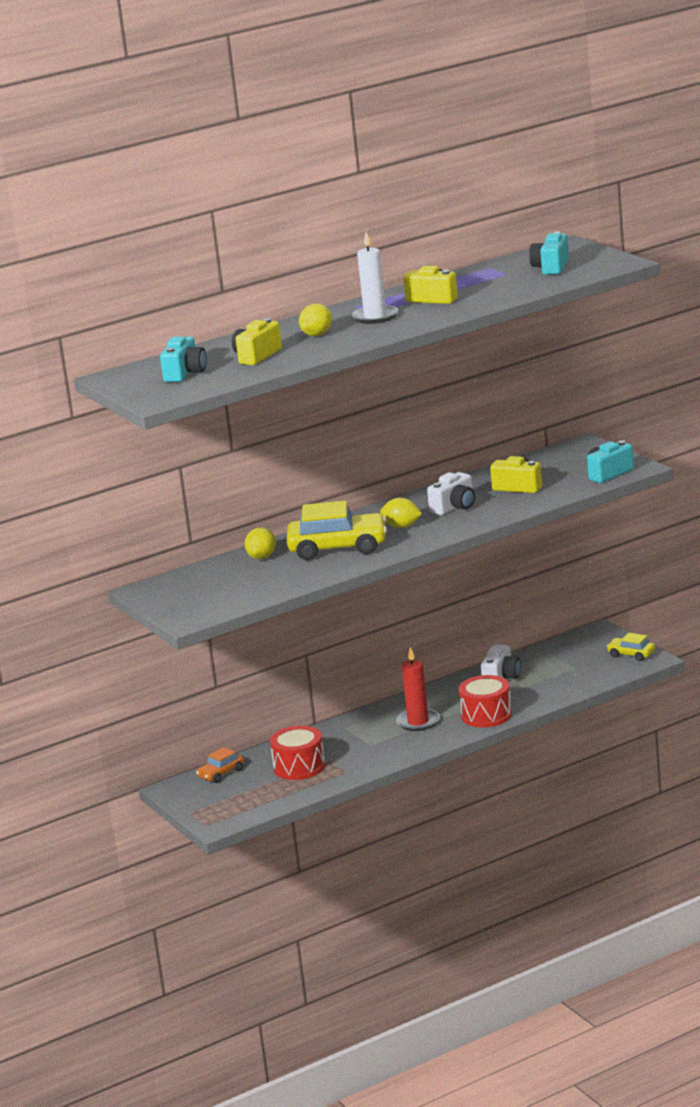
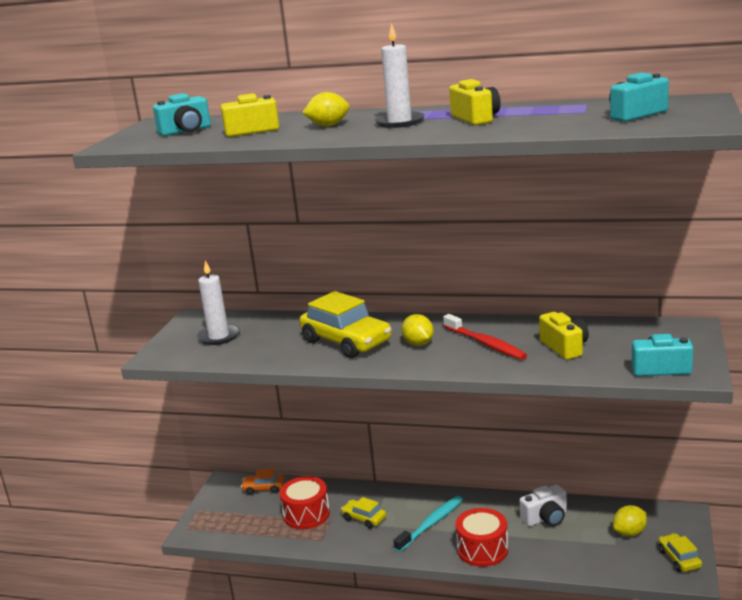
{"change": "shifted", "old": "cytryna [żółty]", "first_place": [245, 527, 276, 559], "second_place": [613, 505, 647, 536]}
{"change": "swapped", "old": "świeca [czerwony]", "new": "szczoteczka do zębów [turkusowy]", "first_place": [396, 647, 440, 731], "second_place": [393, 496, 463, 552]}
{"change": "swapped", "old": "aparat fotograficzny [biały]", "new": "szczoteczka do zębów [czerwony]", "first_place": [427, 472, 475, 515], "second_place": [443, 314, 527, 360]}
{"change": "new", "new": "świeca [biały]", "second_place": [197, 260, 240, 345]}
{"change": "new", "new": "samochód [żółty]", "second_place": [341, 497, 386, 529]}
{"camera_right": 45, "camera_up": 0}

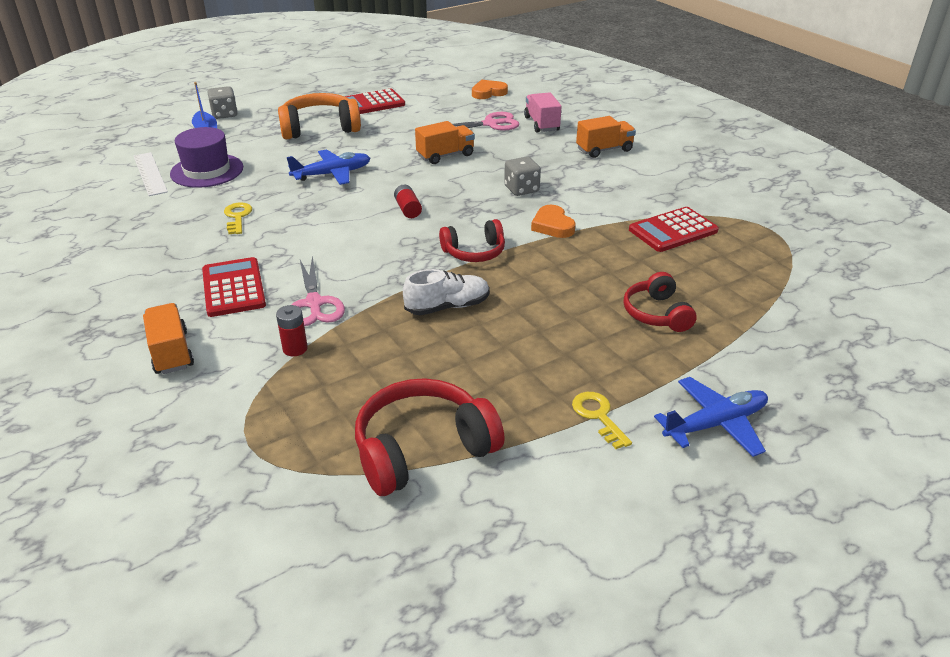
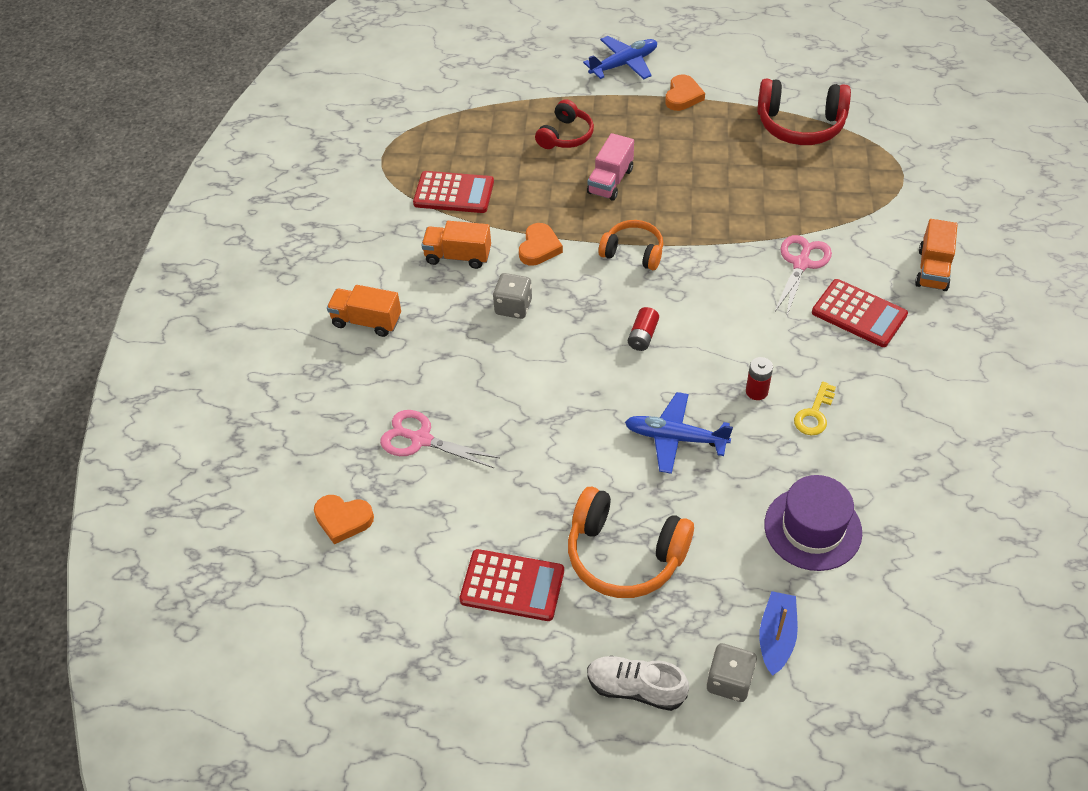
{"change": "gone", "old": "linijka [biały]", "first_place": [134, 152, 168, 196]}
{"change": "rotated", "old": "kalkulator [czerwony]", "first_place": [202, 257, 266, 317], "second_place": [812, 279, 908, 347], "degrees": -75}
{"change": "shifted", "old": "bateria [czerwony]", "first_place": [276, 305, 308, 356], "second_place": [746, 357, 773, 400]}
{"change": "shifted", "old": "but [biały]", "first_place": [403, 269, 490, 315], "second_place": [587, 656, 689, 711]}
{"change": "shifted", "old": "ciężarówka [pomarańczowy]", "first_place": [415, 121, 475, 164], "second_place": [421, 221, 491, 269]}
{"change": "repainted", "old": "słuchawki [czerwony]", "new": "słuchawki [pomarańczowy]", "first_place": [439, 219, 505, 262], "second_place": [598, 220, 663, 270]}
{"change": "shifted", "old": "ciężarówka [różowy]", "first_place": [524, 92, 562, 133], "second_place": [587, 133, 634, 201]}
{"change": "swapped", "old": "klucz [żółty]", "new": "serce [pomarańczowy]", "first_place": [572, 392, 632, 449], "second_place": [665, 74, 705, 111]}
{"change": "rotated", "old": "samolot [niebieski]", "first_place": [654, 377, 768, 457], "second_place": [583, 36, 657, 79], "degrees": 135}
{"camera_right": -140, "camera_up": 15}

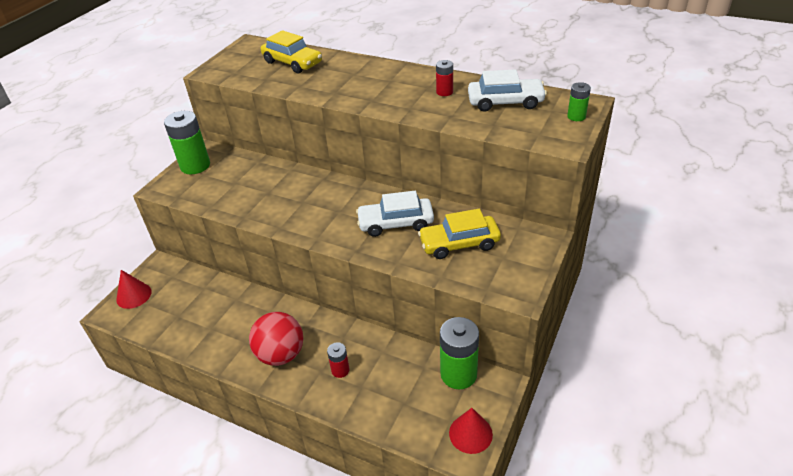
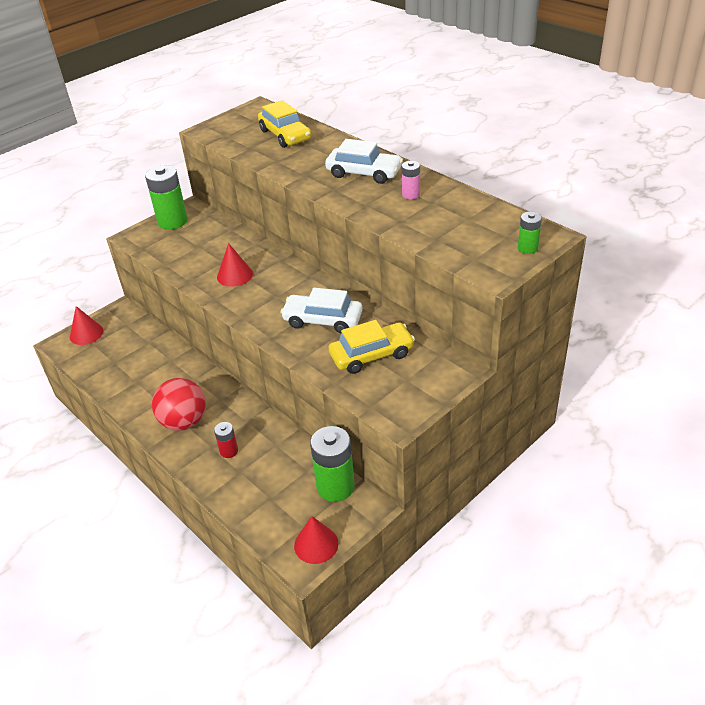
{"change": "rotated", "old": "samochód [żółty]", "first_place": [418, 209, 501, 259], "second_place": [329, 320, 415, 374], "degrees": 150}
{"change": "repainted", "old": "bateria [czerwony]", "new": "bateria [różowy]", "first_place": [436, 60, 453, 96], "second_place": [402, 161, 420, 199]}
{"change": "shifted", "old": "samochód [biały]", "first_place": [468, 69, 547, 112], "second_place": [325, 139, 403, 184]}
{"change": "new", "new": "stożek [czerwony]", "second_place": [217, 243, 253, 287]}
{"camera_right": 20, "camera_up": 0}

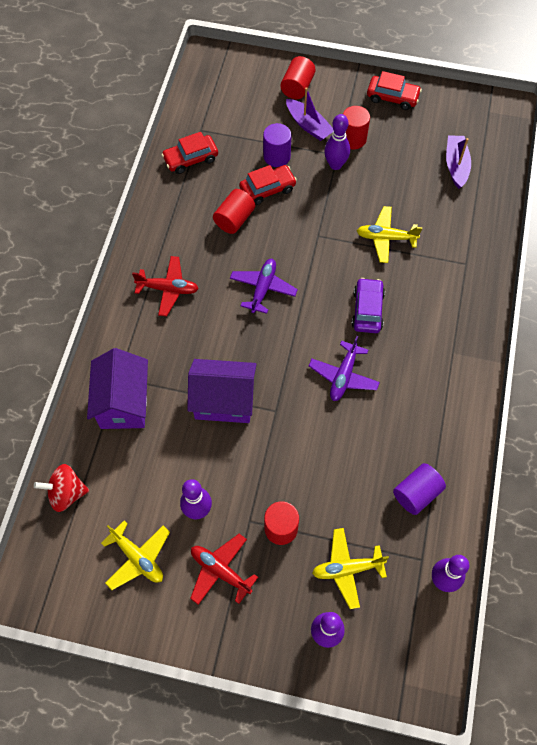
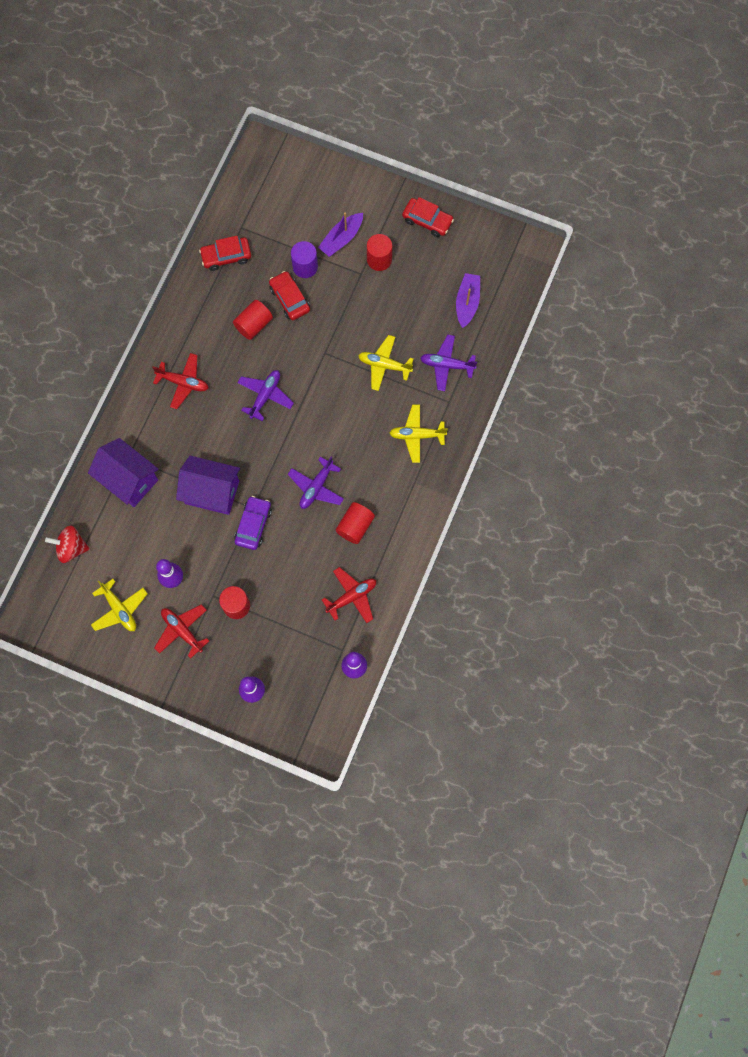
{"change": "rotated", "old": "domek [fioletowy]", "first_place": [87, 348, 148, 429], "second_place": [88, 438, 159, 507], "degrees": -60}
{"change": "rotated", "old": "samochód [czerwony]", "first_place": [239, 165, 297, 205], "second_place": [269, 271, 310, 320], "degrees": -105}
{"change": "shifted", "old": "walec [czerwony]", "first_place": [281, 56, 316, 99], "second_place": [336, 502, 375, 544]}
{"change": "rotated", "old": "łódka [fioletowy]", "first_place": [286, 87, 334, 141], "second_place": [318, 212, 363, 257], "degrees": 75}
{"change": "shifted", "old": "samolot [żółty]", "first_place": [312, 528, 389, 609], "second_place": [390, 405, 448, 463]}
{"change": "gone", "old": "kręgiel [fioletowy]", "first_place": [324, 114, 350, 170]}
{"change": "shifted", "old": "samochód [fioletowy]", "first_place": [351, 278, 385, 333], "second_place": [234, 496, 272, 550]}
{"change": "swapped", "old": "walec [fioletowy]", "new": "samolot [czerwony]", "first_place": [393, 463, 446, 515], "second_place": [322, 567, 376, 623]}
{"change": "new", "new": "samolot [fioletowy]", "second_place": [420, 335, 477, 391]}
{"camera_right": 10, "camera_up": 10}

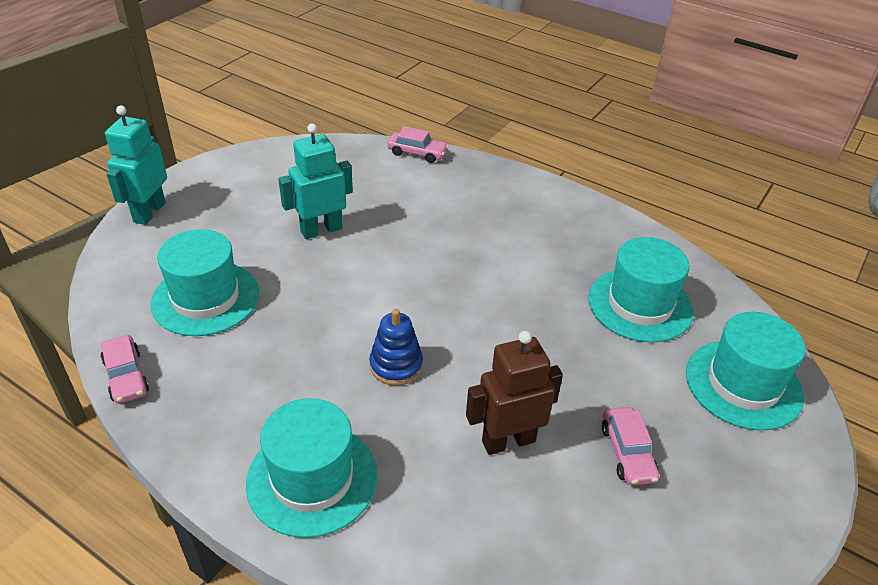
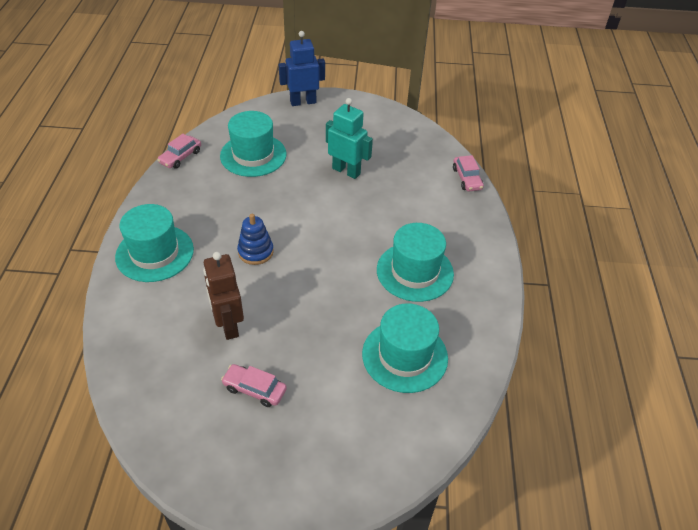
{"change": "repainted", "old": "robot [turkusowy]", "new": "robot [niebieski]", "first_place": [105, 106, 167, 225], "second_place": [279, 31, 325, 106]}
{"change": "rotated", "old": "robot [brązowy]", "first_place": [466, 331, 563, 455], "second_place": [203, 252, 244, 340], "degrees": -150}
{"change": "rotated", "old": "samochód [różowy]", "first_place": [602, 407, 659, 485], "second_place": [221, 364, 287, 407], "degrees": 60}
{"change": "shifted", "old": "kapelusz [turkusowy]", "first_place": [686, 312, 806, 430], "second_place": [377, 223, 454, 302]}
{"camera_right": 60, "camera_up": 5}

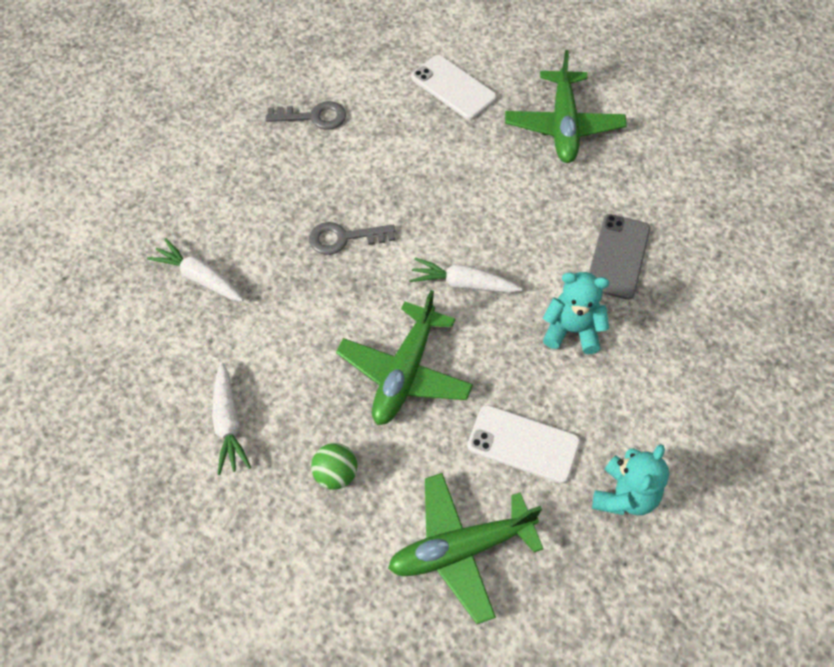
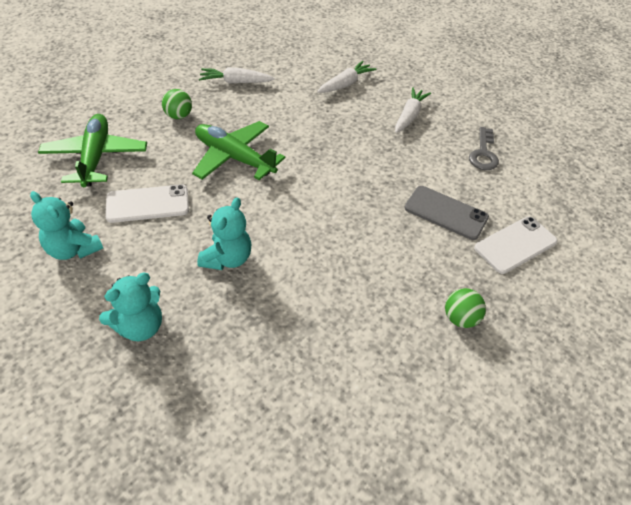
{"change": "gone", "old": "klucz [szary]", "first_place": [309, 222, 395, 255]}
{"change": "shifted", "old": "marchewka [biały]", "first_place": [409, 257, 523, 293], "second_place": [395, 87, 431, 133]}
{"change": "rotated", "old": "telefon [biały]", "first_place": [467, 405, 580, 483], "second_place": [105, 184, 189, 223], "degrees": 45}
{"change": "swapped", "old": "samolot [zielony]", "new": "piłka [zielony]", "first_place": [505, 50, 627, 163], "second_place": [445, 288, 486, 328]}
{"change": "shifted", "old": "telefon [szary]", "first_place": [589, 214, 650, 300], "second_place": [404, 186, 489, 240]}
{"change": "new", "new": "miś [turkusowy]", "second_place": [99, 273, 162, 341]}
{"camera_right": 100, "camera_up": -10}

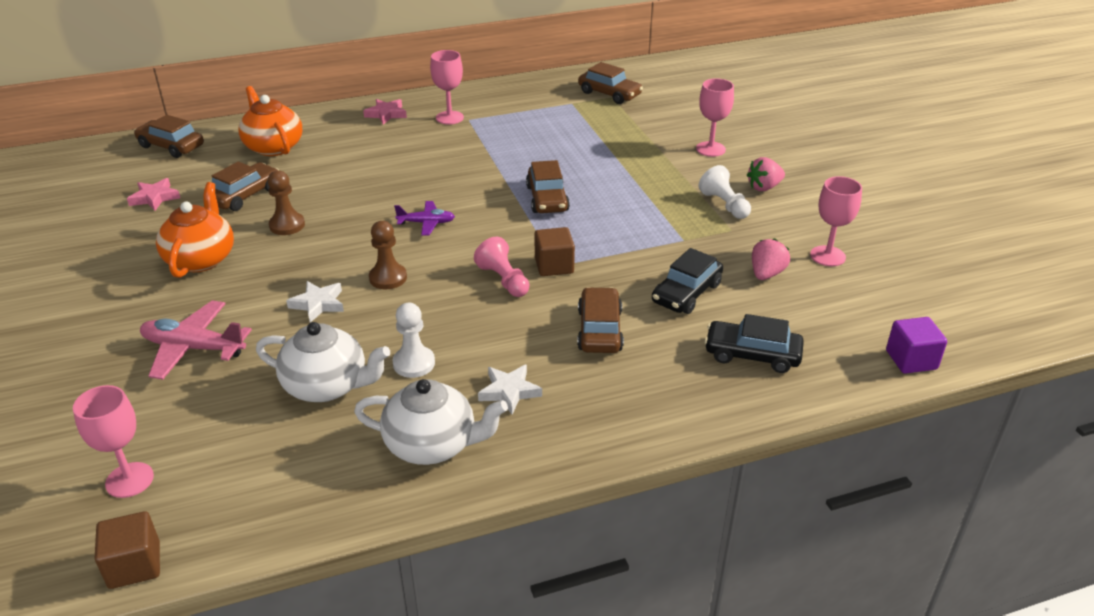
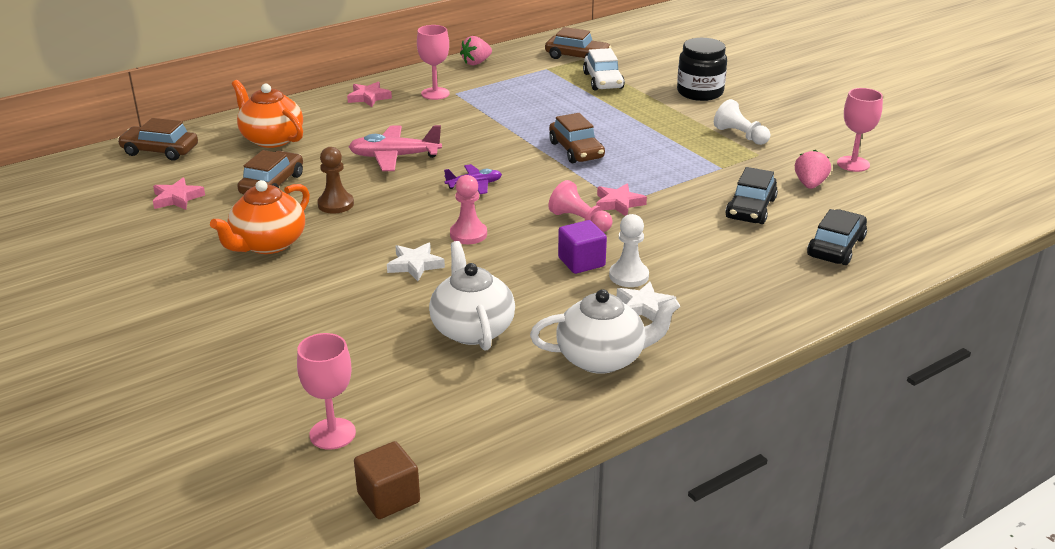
{"change": "shifted", "old": "samolot [różowy]", "first_place": [140, 300, 252, 380], "second_place": [349, 125, 442, 171]}
{"change": "rotated", "old": "imbryk [pomarańczowy]", "first_place": [156, 182, 234, 278], "second_place": [210, 180, 310, 254], "degrees": -135}
{"change": "rotated", "old": "imbryk [biały]", "first_place": [256, 322, 390, 402], "second_place": [429, 241, 515, 351], "degrees": -105}
{"change": "repainted", "old": "pionek [brązowy]", "new": "pionek [różowy]", "first_place": [369, 221, 407, 289], "second_place": [450, 175, 487, 244]}
{"change": "shifted", "old": "pionek [biały]", "first_place": [392, 303, 435, 378], "second_place": [609, 214, 649, 287]}
{"change": "swapped", "old": "sześcian [brązowy]", "new": "gwiazda [różowy]", "first_place": [535, 227, 575, 276], "second_place": [596, 183, 647, 216]}
{"change": "gone", "old": "samochód [brązowy]", "first_place": [577, 287, 624, 353]}
{"change": "swapped", "old": "kielich [różowy]", "new": "słoik [czarny]", "first_place": [696, 78, 734, 157], "second_place": [677, 38, 727, 101]}
{"change": "rotated", "old": "samochód [czarny]", "first_place": [704, 314, 804, 373], "second_place": [807, 209, 867, 265], "degrees": 120}
{"change": "shifted", "old": "truskawka [różowy]", "first_place": [747, 157, 785, 191], "second_place": [460, 36, 492, 65]}
{"change": "shifted", "old": "sześcian [fioletowy]", "first_place": [886, 317, 947, 374], "second_place": [558, 220, 607, 274]}
{"change": "new", "new": "samochód [biały]", "second_place": [583, 48, 625, 90]}
{"camera_right": -15, "camera_up": -5}

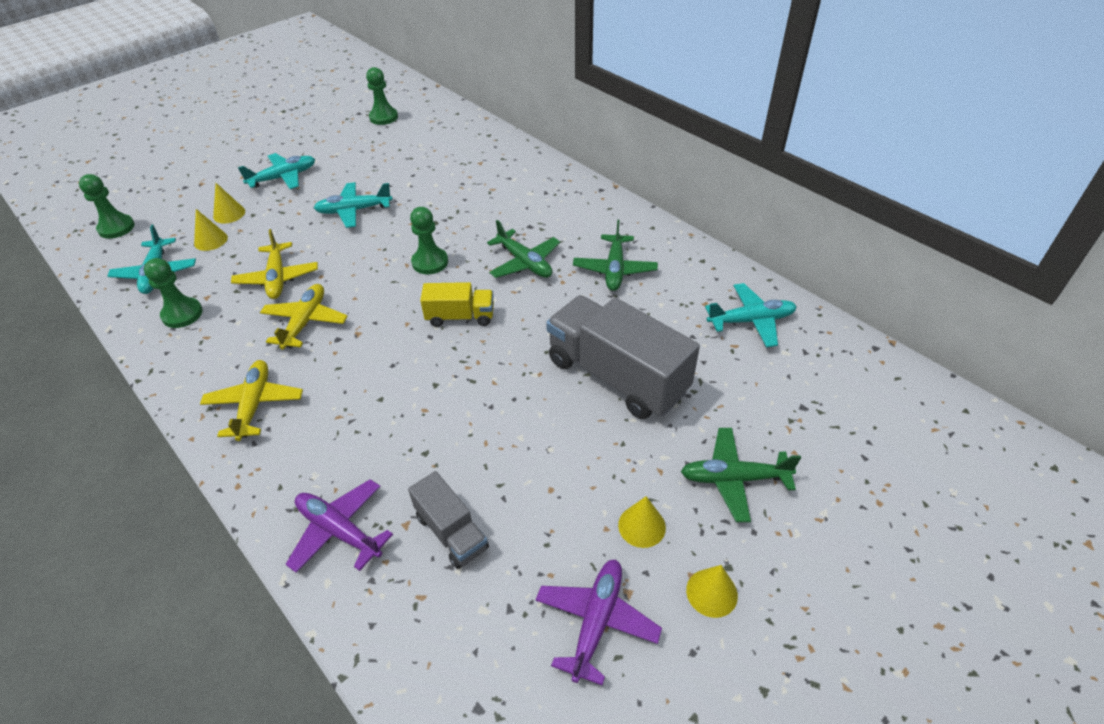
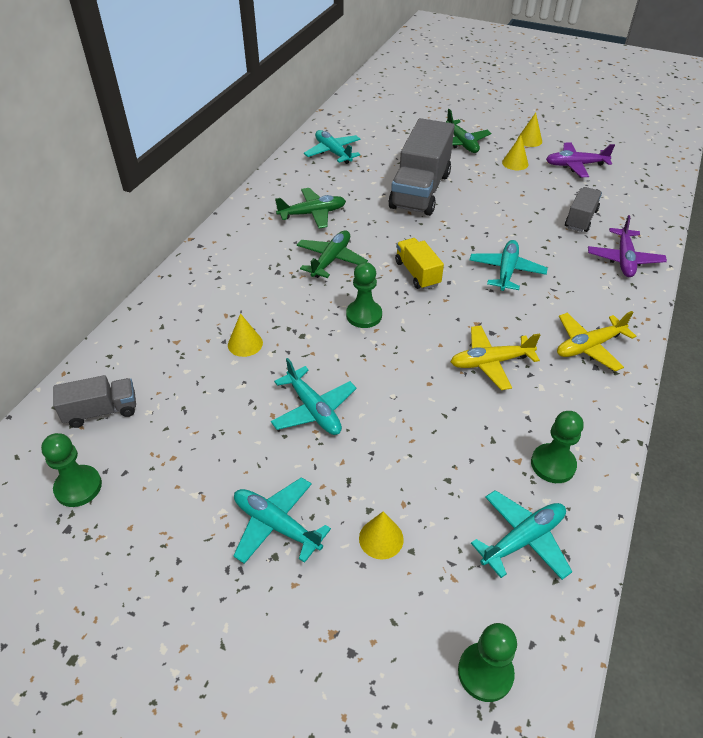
{"change": "shifted", "old": "stożek [żółty]", "first_place": [194, 209, 228, 251], "second_place": [228, 313, 263, 357]}
{"change": "gone", "old": "samolot [żółty]", "first_place": [231, 229, 318, 299]}
{"change": "new", "new": "ciężarówka [szary]", "second_place": [53, 375, 136, 428]}
{"change": "new", "new": "samolot [turkusowy]", "second_place": [470, 240, 548, 291]}
{"camera_right": -115, "camera_up": 0}

